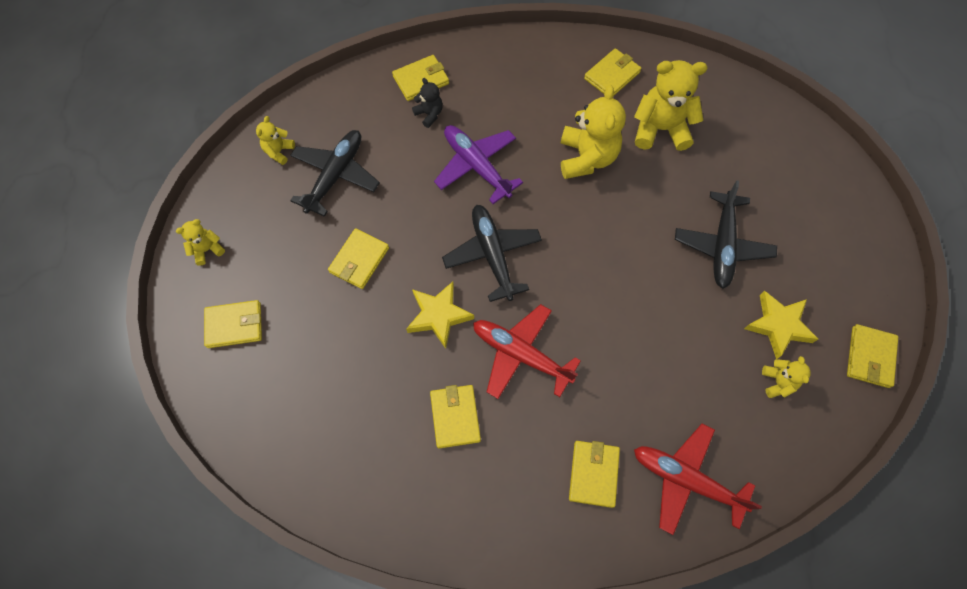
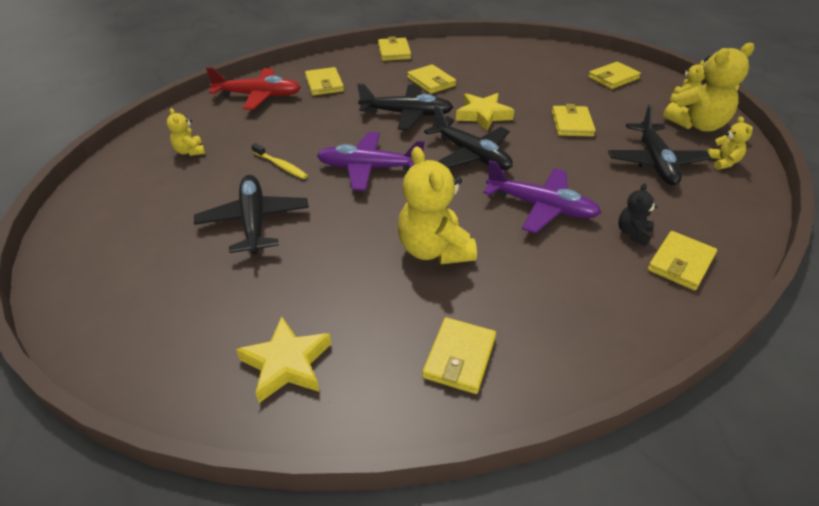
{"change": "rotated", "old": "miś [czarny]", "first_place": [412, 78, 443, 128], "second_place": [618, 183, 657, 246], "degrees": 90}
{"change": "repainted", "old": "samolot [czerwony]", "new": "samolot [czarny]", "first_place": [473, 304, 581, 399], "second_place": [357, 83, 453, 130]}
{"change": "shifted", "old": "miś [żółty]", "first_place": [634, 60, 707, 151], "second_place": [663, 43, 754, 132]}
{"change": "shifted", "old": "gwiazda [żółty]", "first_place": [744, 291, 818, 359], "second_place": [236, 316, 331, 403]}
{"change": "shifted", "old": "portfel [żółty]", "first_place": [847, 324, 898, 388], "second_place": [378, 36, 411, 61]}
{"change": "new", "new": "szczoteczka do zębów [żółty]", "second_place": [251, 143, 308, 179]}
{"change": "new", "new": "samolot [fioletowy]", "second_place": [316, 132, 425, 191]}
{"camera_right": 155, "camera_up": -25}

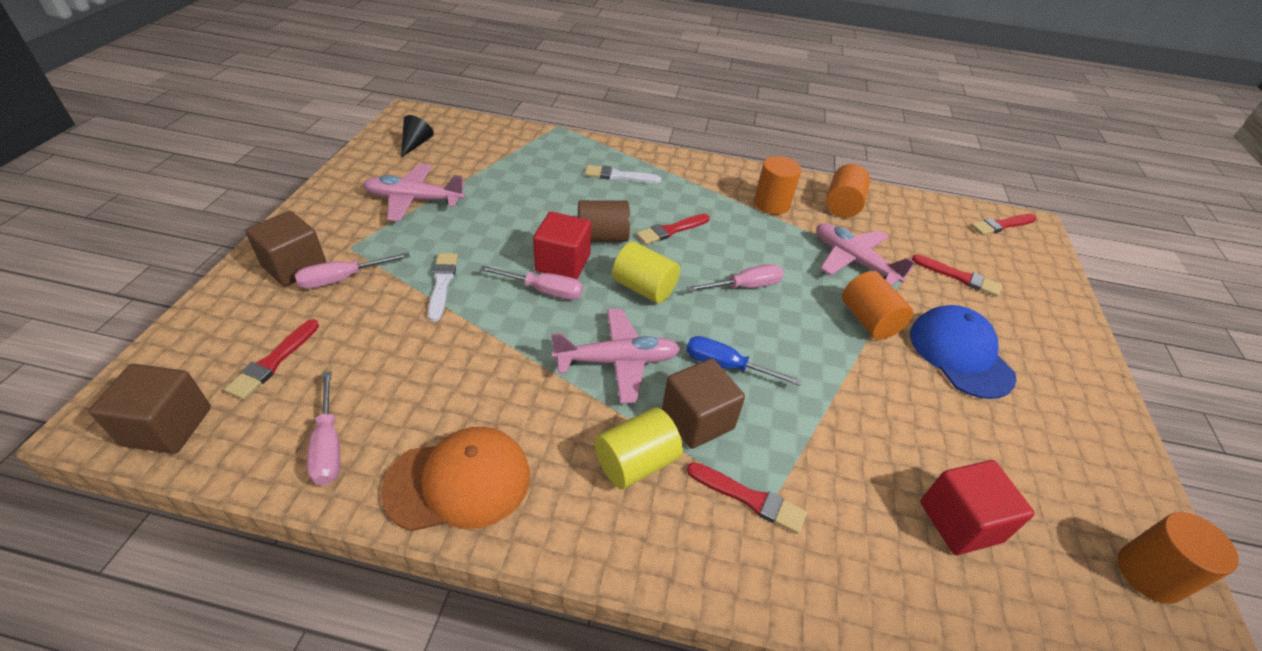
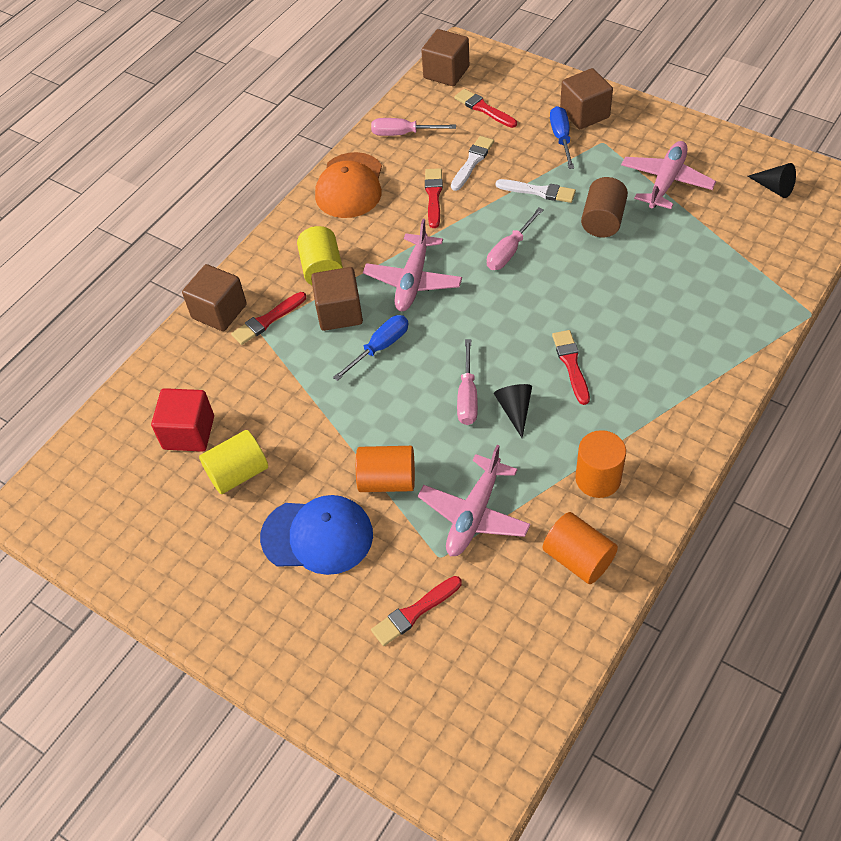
{"change": "repainted", "old": "śrubokręt [różowy]", "new": "śrubokręt [niebieski]", "first_place": [295, 252, 410, 289], "second_place": [550, 106, 574, 169]}
{"change": "gone", "old": "sześcian [czerwony]", "first_place": [533, 212, 591, 279]}
{"change": "shifted", "old": "walec [brązowy]", "first_place": [578, 200, 630, 242], "second_place": [581, 177, 628, 237]}
{"change": "shifted", "old": "pędzel [biały]", "first_place": [585, 165, 661, 183], "second_place": [451, 136, 494, 191]}
{"change": "shifted", "old": "walec [żółty]", "first_place": [612, 242, 680, 303], "second_place": [199, 430, 268, 494]}
{"change": "rotated", "old": "samolot [różowy]", "first_place": [816, 223, 915, 285], "second_place": [418, 445, 530, 556], "degrees": 135}
{"change": "shifted", "old": "pędzel [czerwony]", "first_place": [970, 214, 1037, 235], "second_place": [425, 168, 443, 228]}
{"change": "gone", "old": "walec [pomarańczowy]", "first_place": [1118, 512, 1239, 604]}
{"change": "new", "new": "sześcian [brązowy]", "second_place": [182, 264, 247, 331]}
{"change": "new", "new": "stożek [czarny]", "second_place": [494, 384, 532, 438]}
{"camera_right": 120, "camera_up": 10}

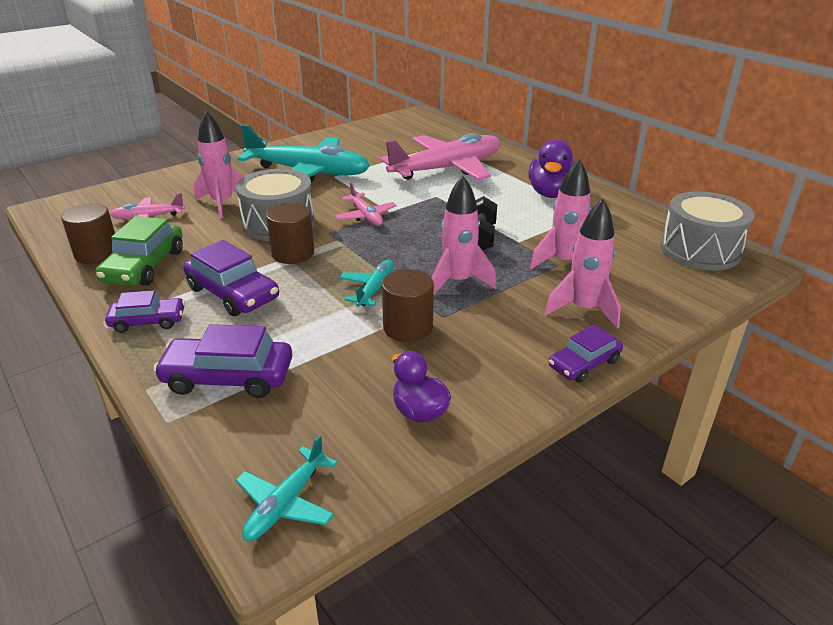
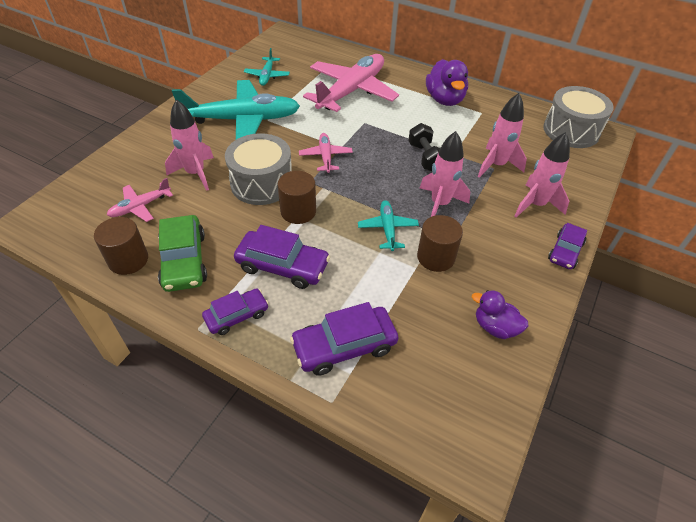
{"change": "shifted", "old": "samolot [turkusowy]", "first_place": [235, 435, 337, 541], "second_place": [244, 48, 290, 86]}
{"change": "rotated", "old": "samolot [różowy]", "first_place": [335, 182, 397, 226], "second_place": [299, 133, 353, 173], "degrees": -135}
{"camera_right": -25, "camera_up": 15}

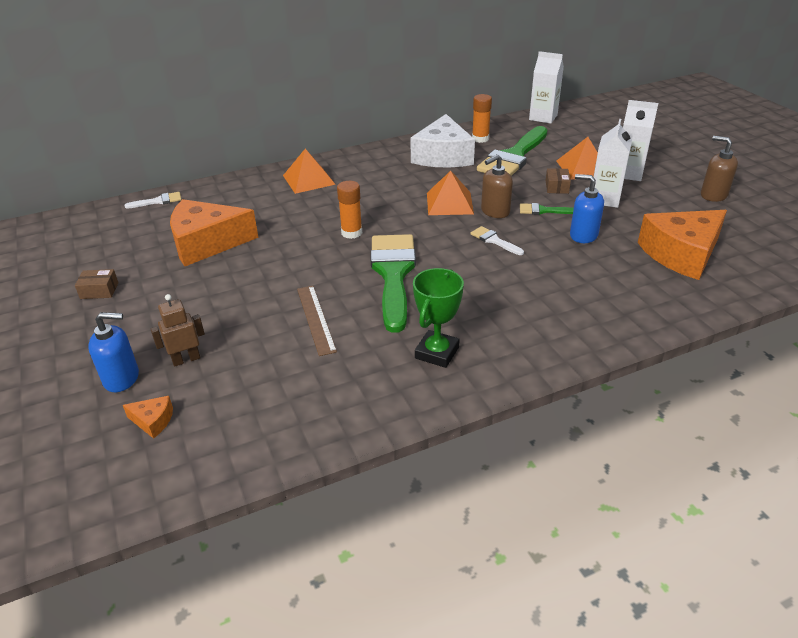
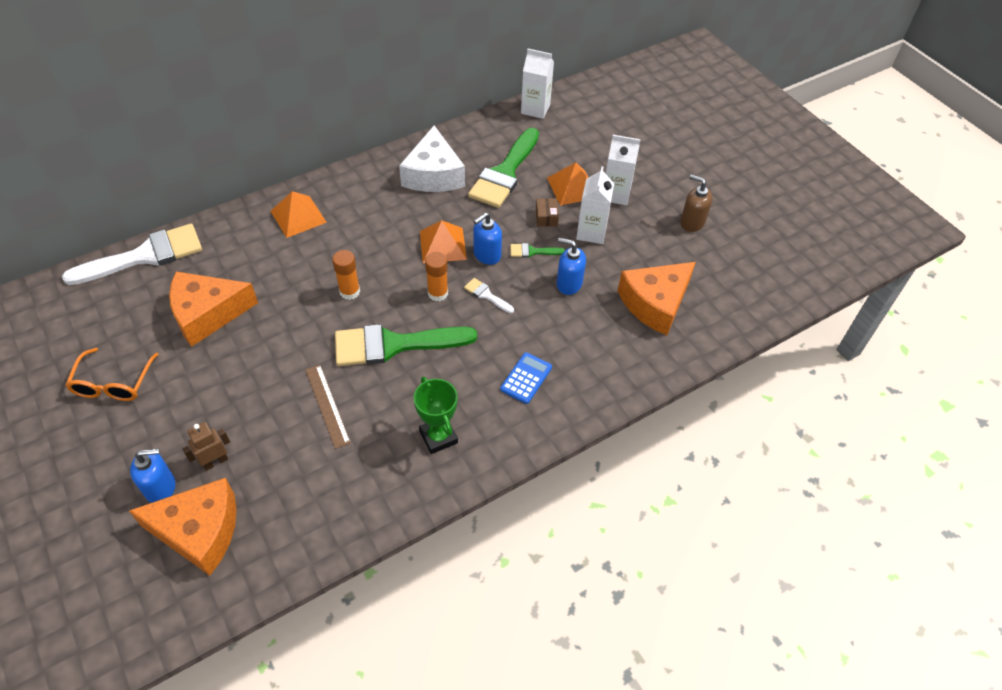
{"change": "swapped", "old": "pudełko [brązowy]", "new": "okulary [pomarańczowy]", "first_place": [75, 269, 118, 299], "second_place": [65, 348, 159, 401]}
{"change": "scaled", "old": "ser [pomarańczowy]", "first_place": [123, 396, 173, 439], "second_place": [129, 478, 237, 576], "factor": 2.44}
{"change": "scaled", "old": "pędzel [biały]", "first_place": [124, 192, 182, 208], "second_place": [62, 224, 202, 285], "factor": 2.36}
{"change": "rotated", "old": "pędzel [zielony]", "first_place": [371, 234, 416, 333], "second_place": [335, 324, 477, 366], "degrees": -90}
{"change": "rotated", "old": "puchar [zielony]", "first_place": [413, 268, 464, 368], "second_place": [414, 377, 458, 454], "degrees": -45}
{"change": "shifted", "old": "klej w sztyfcie [pomarańczowy]", "first_place": [472, 94, 492, 143], "second_place": [425, 252, 448, 301]}
{"change": "repainted", "old": "dozownik mydła [brązowy]", "new": "dozownik mydła [niebieski]", "first_place": [481, 154, 513, 218], "second_place": [473, 213, 502, 265]}
{"change": "new", "new": "kalkulator [niebieski]", "second_place": [500, 352, 552, 404]}
{"camera_right": -10, "camera_up": 15}

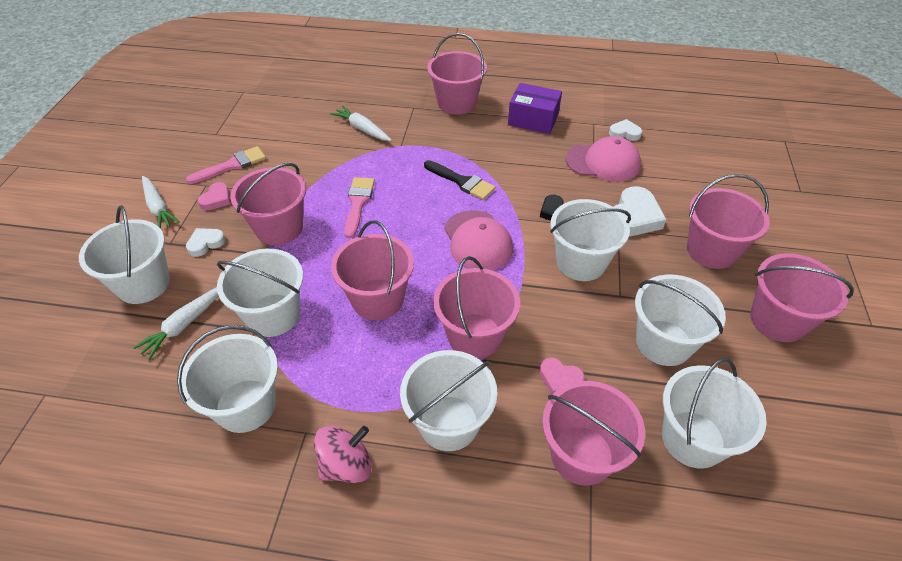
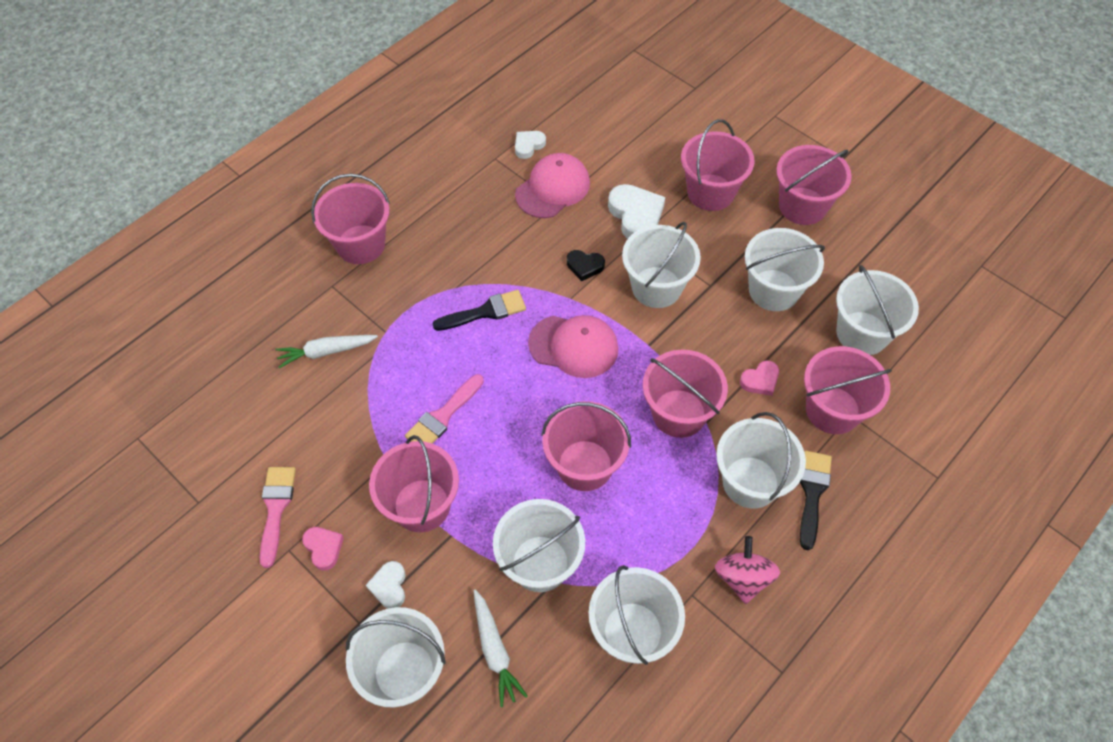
{"change": "gone", "old": "marchewka [biały]", "first_place": [142, 176, 180, 229]}
{"change": "rotated", "old": "pędzel [różowy]", "first_place": [344, 177, 375, 238], "second_place": [405, 374, 484, 444], "degrees": -90}
{"change": "gone", "old": "pudełko [fioletowy]", "first_place": [508, 83, 562, 134]}
{"change": "new", "new": "pędzel [czarny]", "second_place": [800, 451, 832, 550]}
{"camera_right": -55, "camera_up": 10}

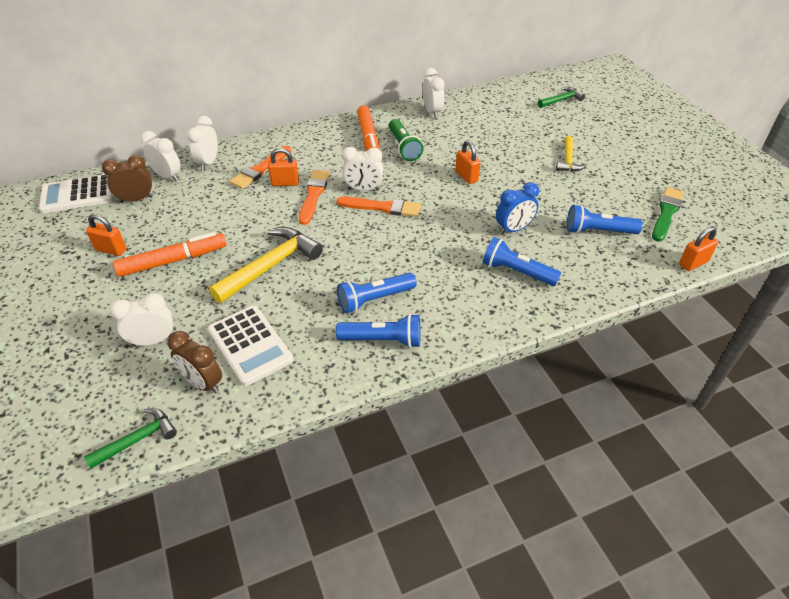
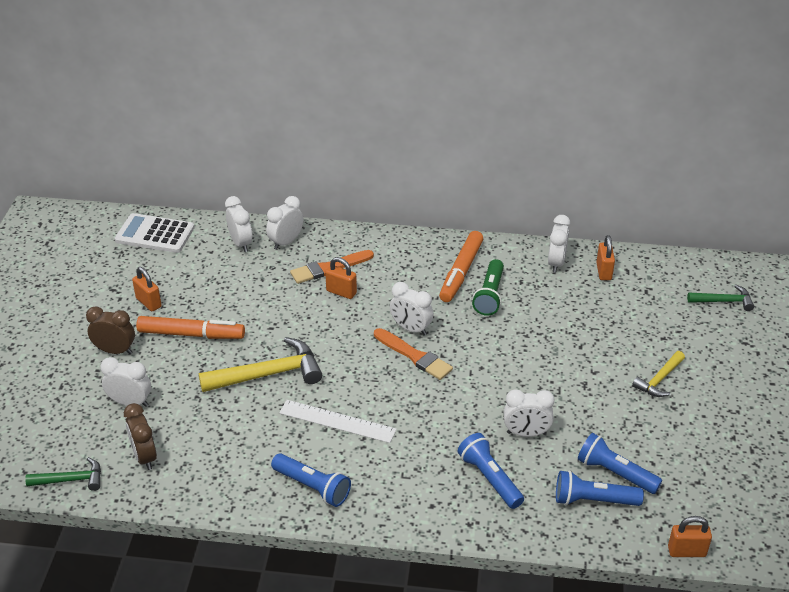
{"change": "shifted", "old": "budzik [brązowy]", "first_place": [102, 155, 153, 203], "second_place": [86, 306, 135, 354]}
{"change": "gone", "old": "kalkulator [biały]", "first_place": [208, 305, 294, 386]}
{"change": "gone", "old": "pędzel [pomarańczowy]", "first_place": [299, 170, 330, 225]}
{"change": "shifted", "old": "latarka [niebieski]", "first_place": [337, 273, 417, 313], "second_place": [556, 470, 644, 506]}
{"change": "shifted", "old": "kłódka [pomarańczowy]", "first_place": [455, 141, 480, 184], "second_place": [596, 235, 615, 280]}
{"change": "repainted", "old": "budzik [niebieski]", "new": "budzik [biały]", "first_place": [496, 182, 539, 235], "second_place": [504, 389, 555, 437]}
{"change": "gone", "old": "pędzel [zielony]", "first_place": [652, 187, 684, 242]}
{"change": "new", "new": "linijka [biały]", "second_place": [279, 400, 397, 443]}
{"camera_right": 30, "camera_up": -5}

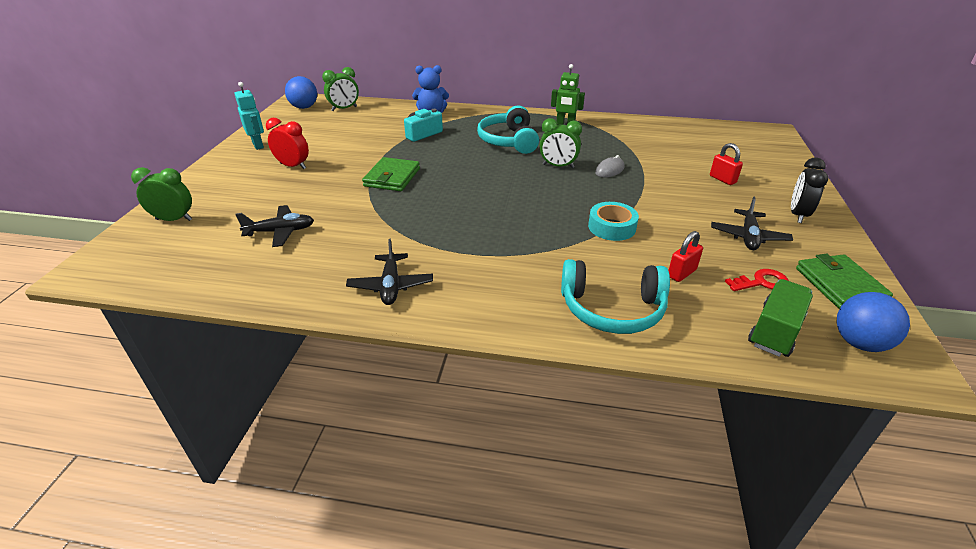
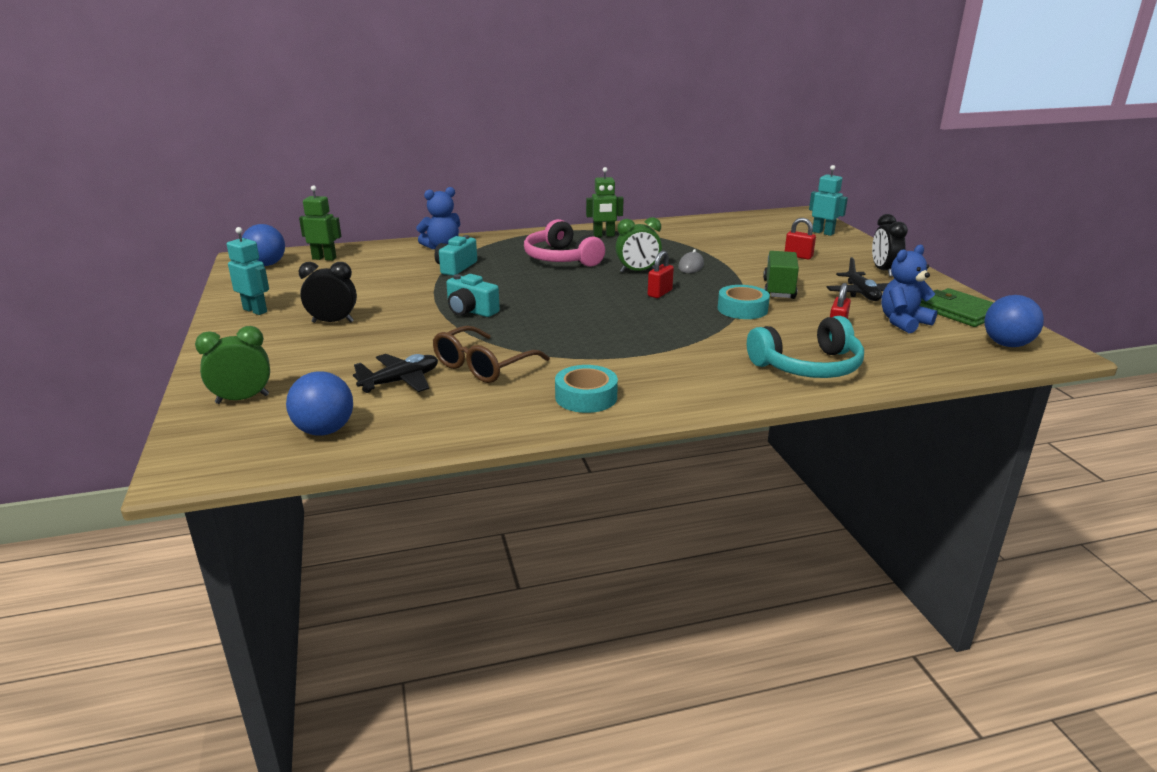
{"change": "repainted", "old": "budzik [czerwony]", "new": "budzik [czarny]", "first_place": [266, 118, 309, 169], "second_place": [298, 262, 357, 323]}
{"change": "swapped", "old": "budzik [zielony]", "new": "robot [zielony]", "first_place": [322, 67, 359, 111], "second_place": [299, 185, 341, 261]}
{"change": "swapped", "old": "samolot [czarny]", "new": "taśma klejąca [turkusowy]", "first_place": [346, 239, 433, 305], "second_place": [555, 365, 618, 413]}
{"change": "swapped", "old": "portfel [zielony]", "new": "aparat fotograficzny [turkusowy]", "first_place": [362, 157, 420, 191], "second_place": [446, 274, 500, 317]}
{"change": "repainted", "old": "słuchawki [turkusowy]", "new": "słuchawki [różowy]", "first_place": [477, 105, 539, 154], "second_place": [524, 219, 605, 267]}
{"change": "swapped", "old": "klucz [czerwony]", "new": "miś [niebieski]", "first_place": [725, 269, 789, 291], "second_place": [881, 245, 937, 333]}
{"change": "shifted", "old": "ciężarówka [zielony]", "first_place": [748, 279, 813, 357], "second_place": [763, 251, 799, 299]}
{"change": "new", "new": "piłka [niebieski]", "second_place": [286, 371, 353, 436]}
{"change": "new", "new": "okulary [brązowy]", "second_place": [433, 326, 550, 383]}
{"change": "new", "new": "kłódka [czerwony]", "second_place": [648, 250, 674, 298]}
{"change": "new", "new": "robot [turkusowy]", "second_place": [809, 165, 848, 236]}
{"camera_right": -25, "camera_up": -10}

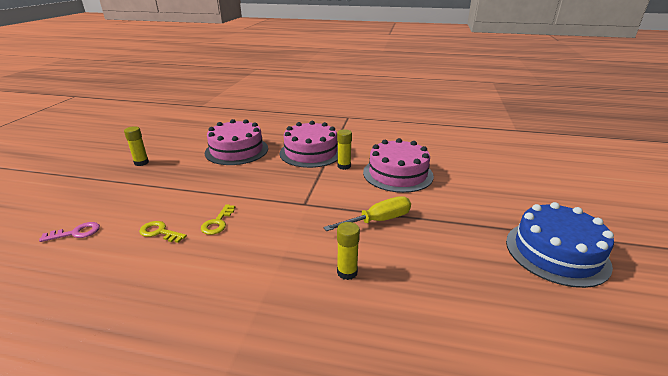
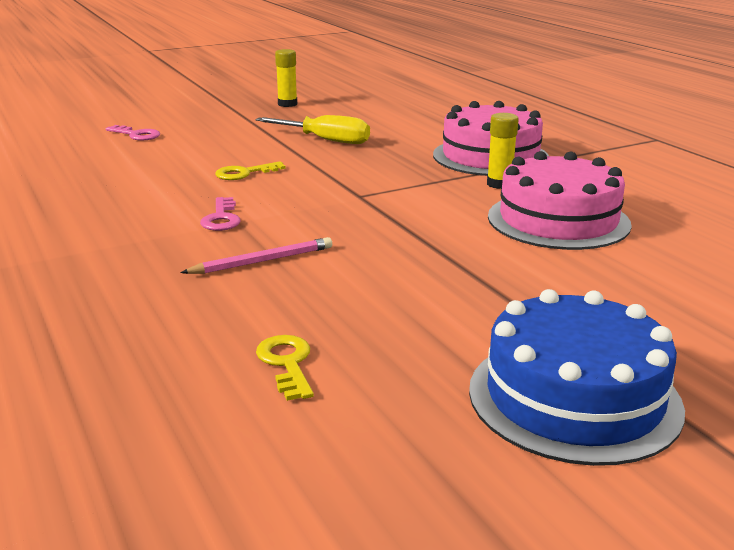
{"change": "shifted", "old": "klucz [żółty]", "first_place": [139, 221, 187, 243], "second_place": [256, 335, 314, 401]}
{"change": "gone", "old": "tort [różowy]", "first_place": [205, 119, 268, 165]}
{"change": "shifted", "old": "śrubokręt [żółty]", "first_place": [323, 196, 411, 231], "second_place": [256, 115, 370, 144]}
{"change": "swapped", "old": "klej w sztyfcie [żółty]", "new": "ołówek [różowy]", "first_place": [337, 222, 360, 280], "second_place": [180, 237, 332, 274]}
{"change": "new", "new": "klucz [różowy]", "second_place": [200, 197, 240, 231]}
{"camera_right": 50, "camera_up": -5}

